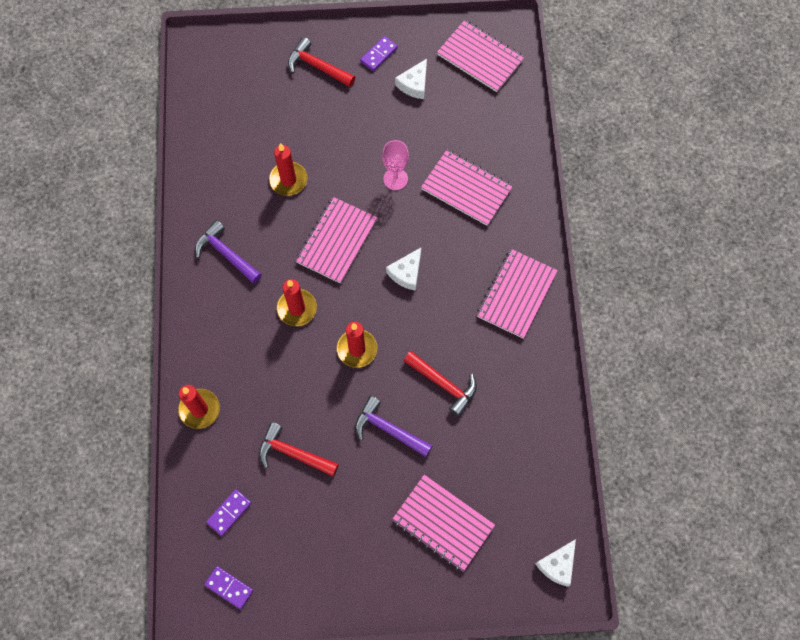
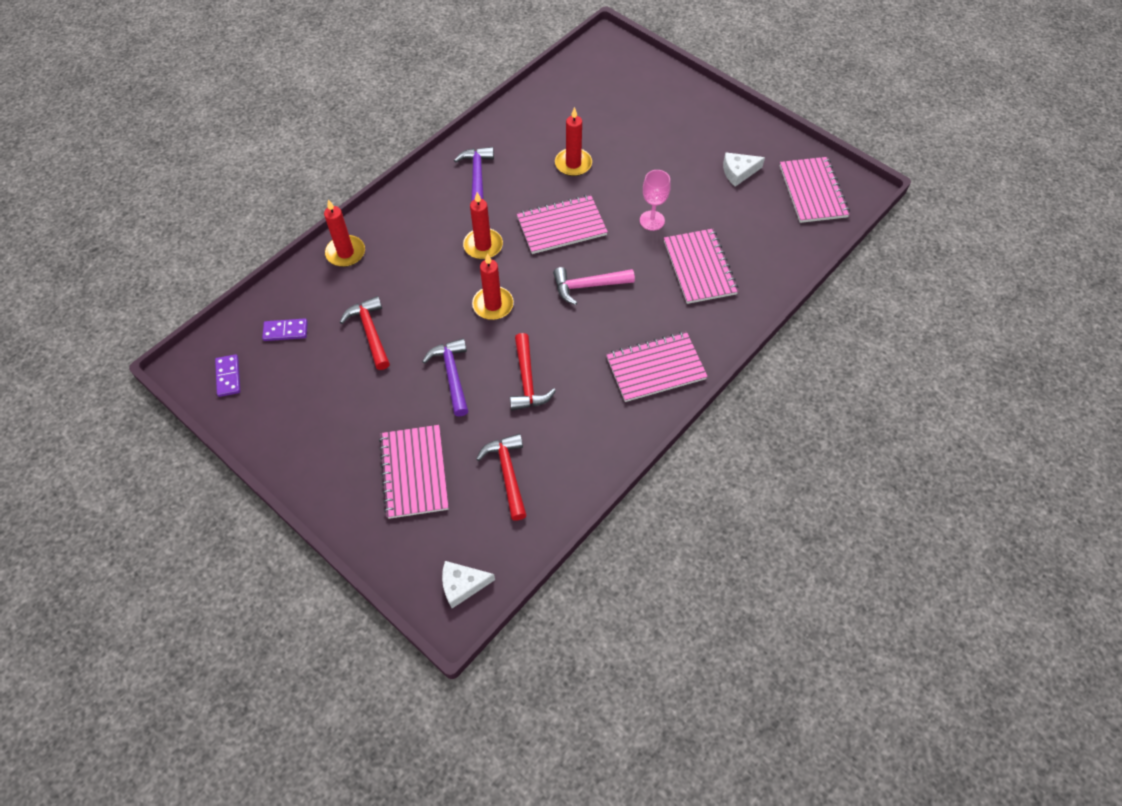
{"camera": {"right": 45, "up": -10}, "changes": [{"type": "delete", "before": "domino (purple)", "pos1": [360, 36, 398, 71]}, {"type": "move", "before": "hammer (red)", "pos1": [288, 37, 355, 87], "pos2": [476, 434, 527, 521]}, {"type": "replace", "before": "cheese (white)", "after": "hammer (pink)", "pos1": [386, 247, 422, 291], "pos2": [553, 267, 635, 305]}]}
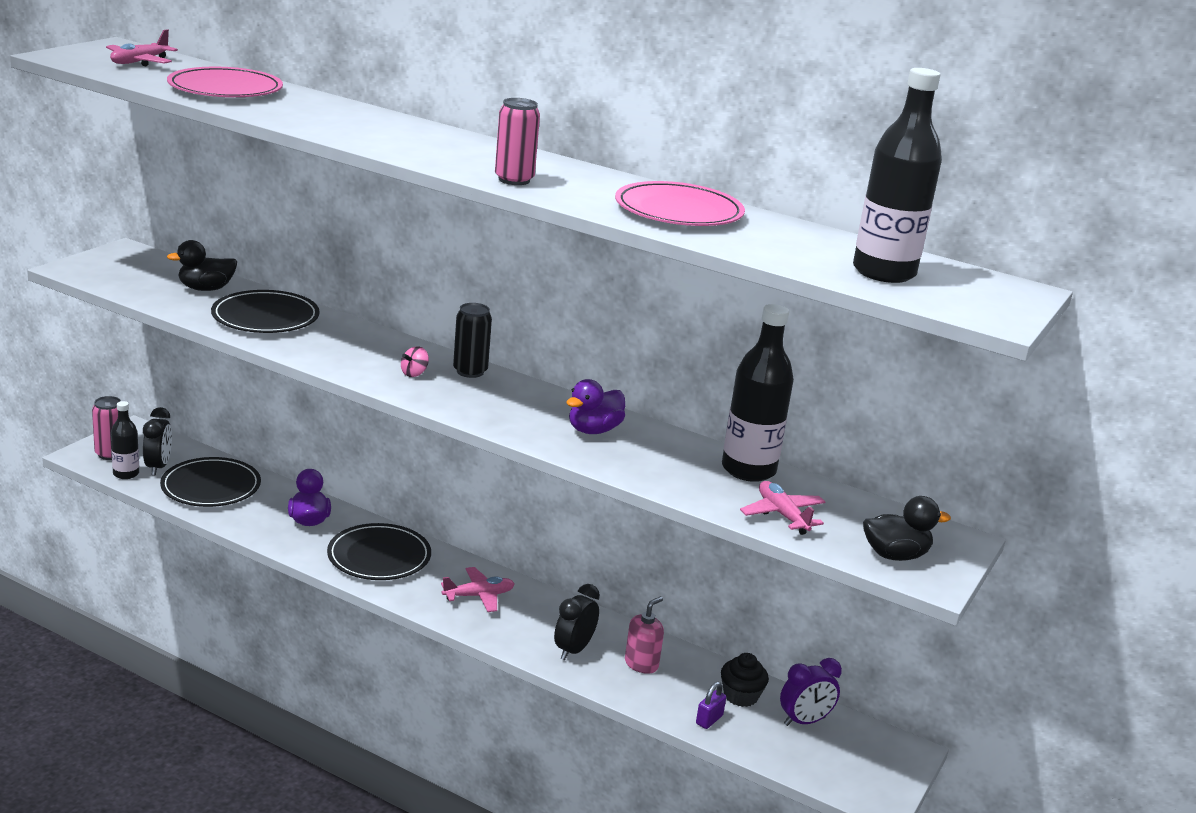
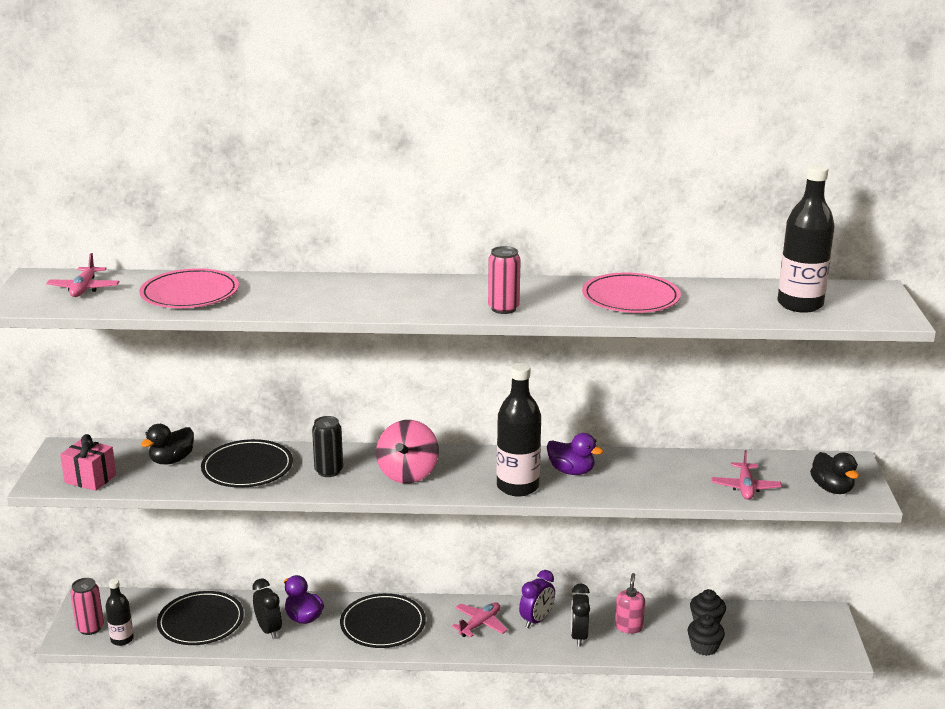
{"camera": {"right": -25, "up": 0}, "changes": [{"type": "insert", "after": "gift (pink)", "pos2": [60, 434, 117, 491]}, {"type": "move", "before": "clock (black)", "pos1": [143, 407, 172, 475], "pos2": [252, 578, 282, 639]}, {"type": "move", "before": "can (black)", "pos1": [453, 303, 492, 378], "pos2": [312, 416, 343, 477]}, {"type": "move", "before": "bottle (black)", "pos1": [722, 304, 794, 482], "pos2": [497, 363, 541, 496]}, {"type": "move", "before": "clock (purple)", "pos1": [780, 658, 842, 726], "pos2": [519, 570, 555, 628]}, {"type": "replace", "before": "padlock (purple)", "after": "cupcake (black)", "pos1": [696, 681, 726, 729], "pos2": [688, 614, 725, 656]}, {"type": "rotate", "before": "duck (purple)", "pos1": [566, 379, 625, 434], "pos2": [547, 433, 603, 475], "turn": -75}, {"type": "rotate", "before": "plane (pink)", "pos1": [740, 481, 825, 535], "pos2": [712, 450, 782, 500], "turn": -120}, {"type": "rotate", "before": "duck (black)", "pos1": [863, 496, 951, 561], "pos2": [810, 452, 859, 494], "turn": 105}, {"type": "resize", "before": "spinning top (pink)", "pos1": [401, 346, 429, 377], "pos2": [376, 420, 439, 483], "scale": 2.41}]}
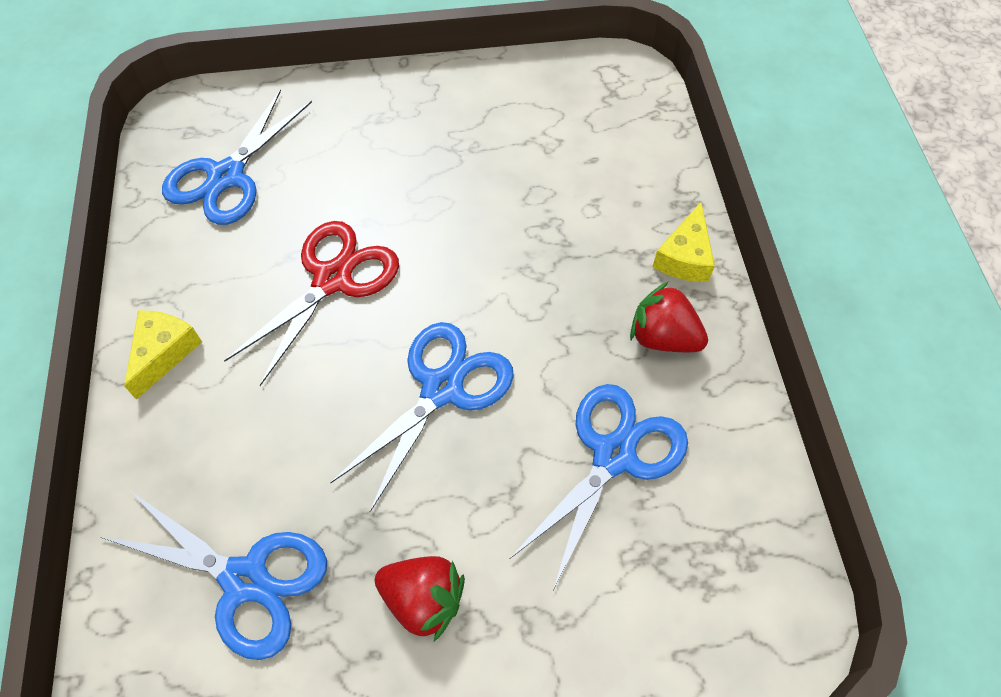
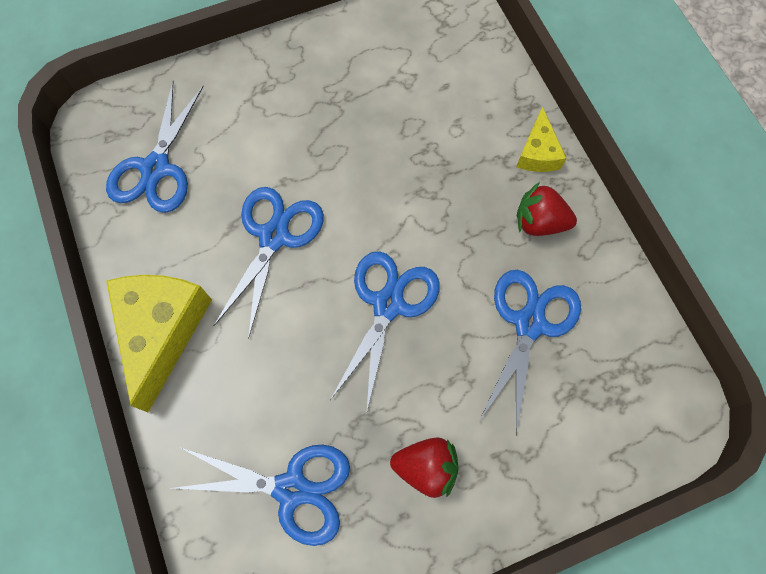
{"camera": {"right": -15, "up": 10}, "changes": [{"type": "recolor", "before": "scissors (red)", "after": "scissors (blue)", "pos1": [224, 221, 399, 386], "pos2": [214, 187, 324, 339]}, {"type": "resize", "before": "cheese (yellow)", "pos1": [124, 311, 202, 400], "pos2": [106, 275, 212, 412], "scale": 1.86}]}
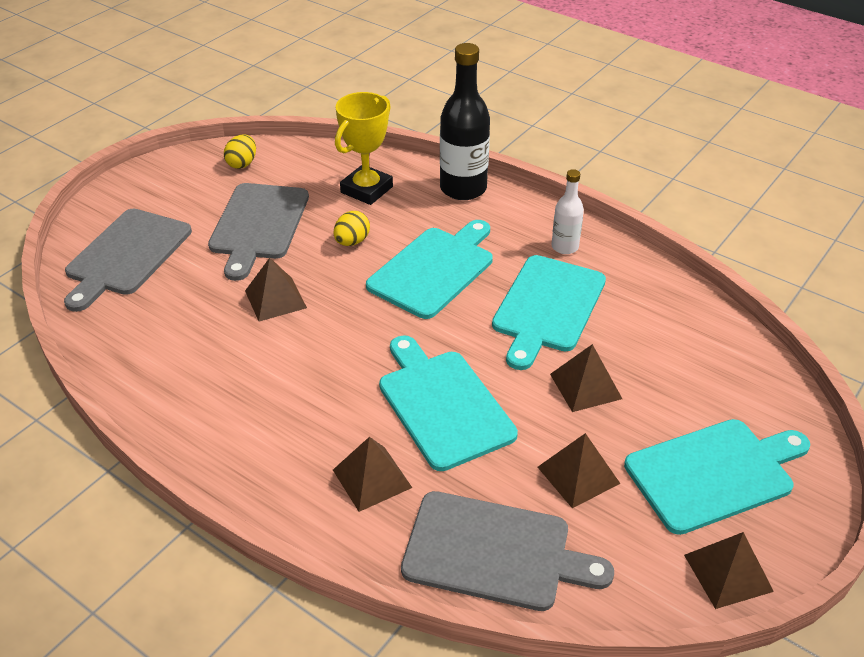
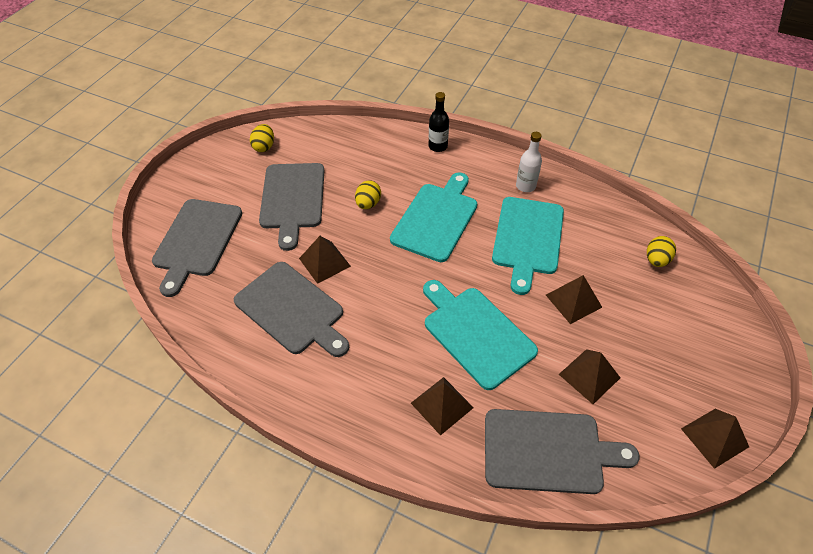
{"camera": {"right": -10, "up": 10}, "changes": [{"type": "delete", "before": "trophy (yellow)", "pos1": [335, 92, 393, 205]}, {"type": "delete", "before": "cutting board (turquoise)", "pos1": [624, 419, 810, 535]}, {"type": "insert", "after": "cutting board (grey)", "pos2": [234, 262, 349, 357]}, {"type": "insert", "after": "egg (yellow)", "pos2": [647, 236, 676, 267]}, {"type": "resize", "before": "bottle (black)", "pos1": [440, 43, 490, 200], "pos2": [429, 92, 449, 152], "scale": 0.54}]}
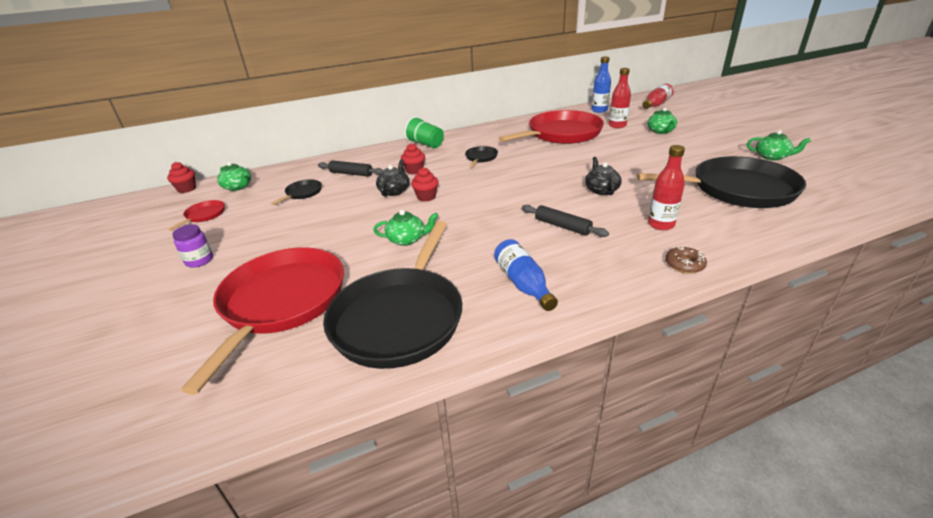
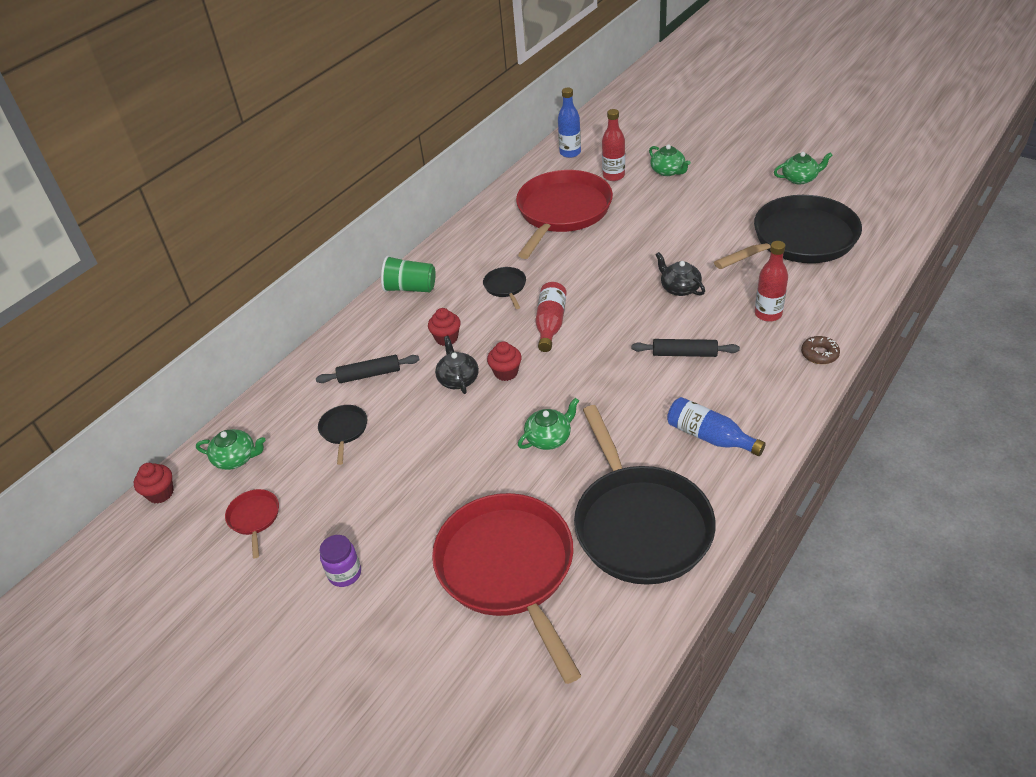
{"camera": {"right": -30, "up": 10}, "changes": [{"type": "move", "before": "bottle (red)", "pos1": [642, 84, 674, 109], "pos2": [535, 282, 567, 352]}]}
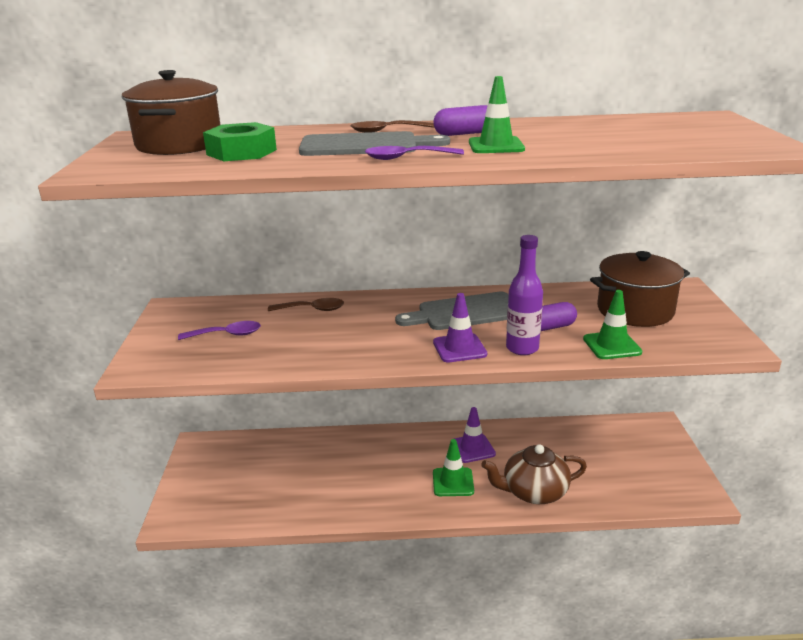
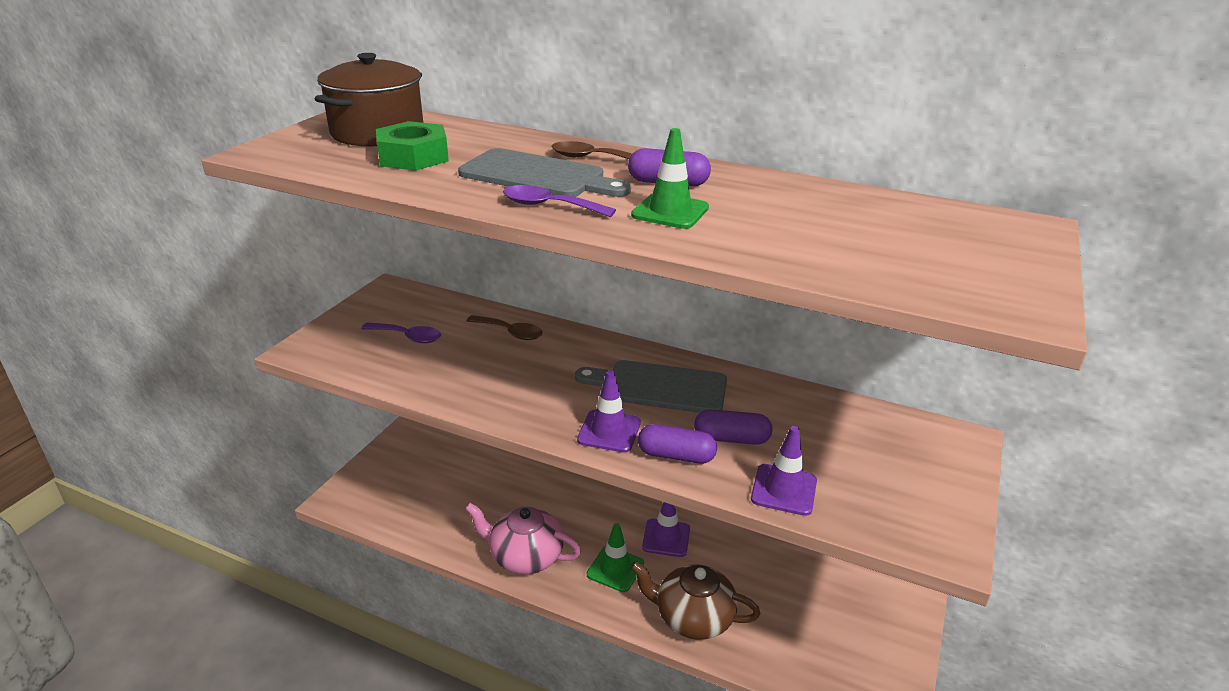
{"camera": {"right": 25, "up": 5}, "changes": [{"type": "delete", "before": "pot (brown)", "pos1": [590, 251, 690, 327]}, {"type": "insert", "after": "teapot (pink)", "pos2": [465, 503, 581, 574]}, {"type": "replace", "before": "bottle (purple)", "after": "capsule (purple)", "pos1": [506, 235, 543, 355], "pos2": [638, 424, 717, 464]}, {"type": "recolor", "before": "traffic cone (green)", "after": "traffic cone (purple)", "pos1": [583, 290, 642, 359], "pos2": [751, 426, 817, 516]}]}
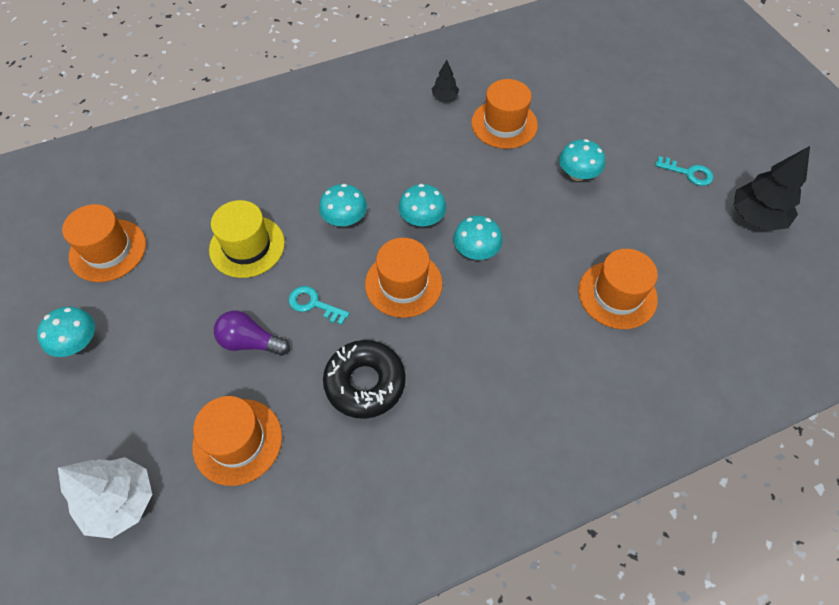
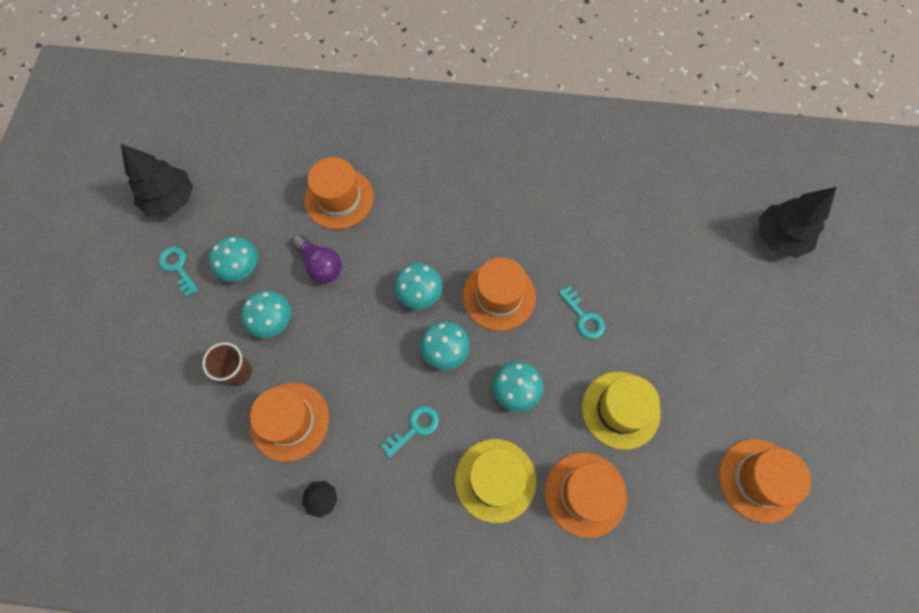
{"camera": {"right": -150, "up": 10}, "changes": [{"type": "delete", "before": "donut (black)", "pos1": [323, 340, 406, 419]}, {"type": "insert", "after": "cup (brown)", "pos2": [202, 342, 252, 386]}, {"type": "insert", "after": "key (turquoise)", "pos2": [381, 406, 439, 458]}, {"type": "insert", "after": "hat (yellow)", "pos2": [455, 439, 536, 523]}, {"type": "move", "before": "mushroom (turquoise)", "pos1": [37, 307, 95, 357], "pos2": [209, 236, 258, 282]}, {"type": "move", "before": "hat (orange)", "pos1": [192, 396, 282, 486], "pos2": [545, 452, 627, 538]}, {"type": "move", "before": "light bulb (purple)", "pos1": [214, 311, 290, 356], "pos2": [291, 234, 342, 283]}, {"type": "recolor", "before": "tree (white)", "after": "tree (black)", "pos1": [58, 457, 152, 539], "pos2": [759, 187, 837, 258]}]}
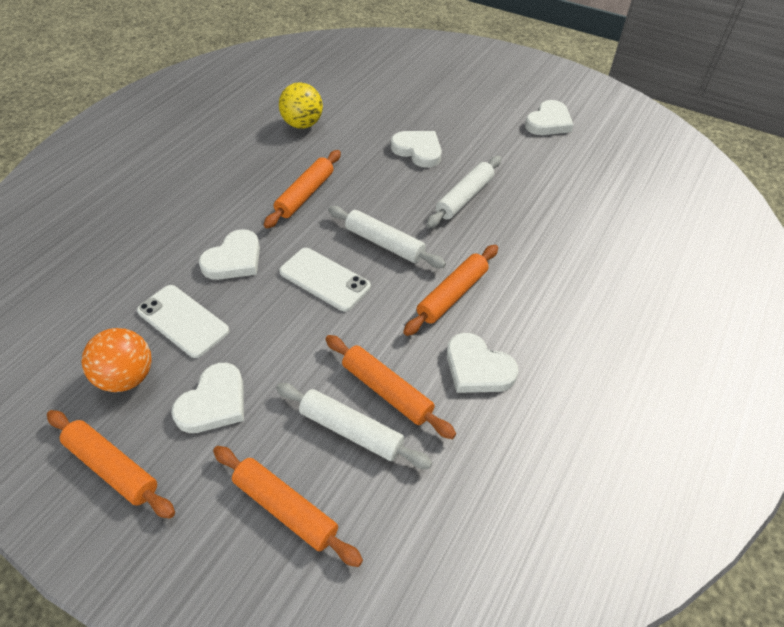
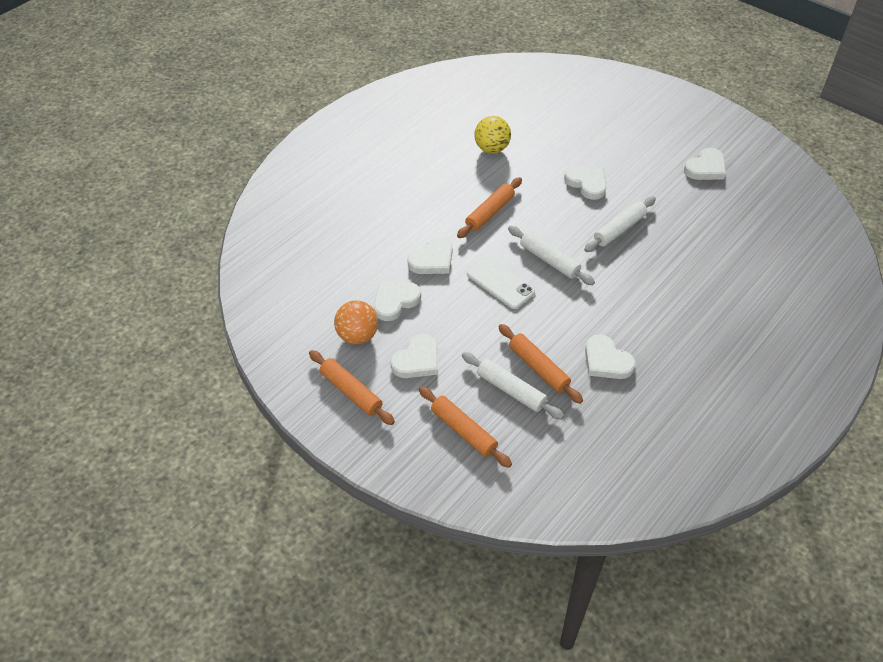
{"camera": {"right": 10, "up": 0}, "changes": [{"type": "delete", "before": "rolling pin (orange)", "pos1": [403, 245, 498, 336]}, {"type": "replace", "before": "phone (white)", "after": "heart (white)", "pos1": [137, 285, 229, 358], "pos2": [374, 282, 421, 321]}]}
